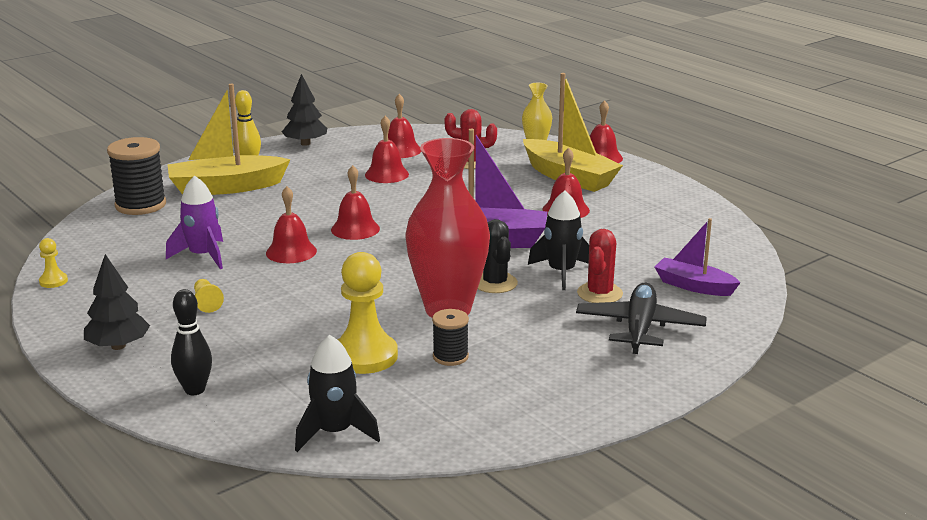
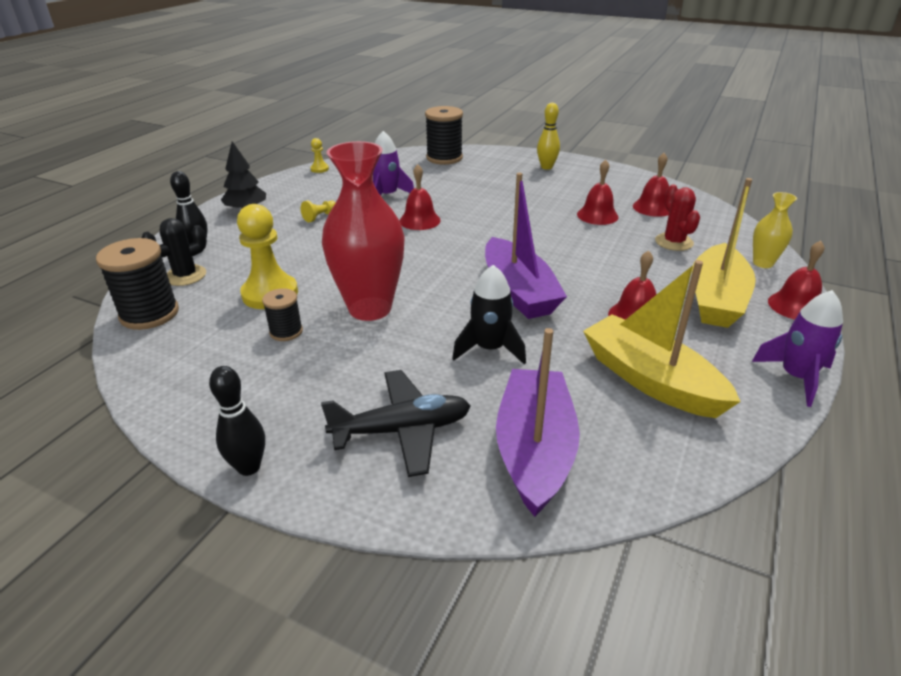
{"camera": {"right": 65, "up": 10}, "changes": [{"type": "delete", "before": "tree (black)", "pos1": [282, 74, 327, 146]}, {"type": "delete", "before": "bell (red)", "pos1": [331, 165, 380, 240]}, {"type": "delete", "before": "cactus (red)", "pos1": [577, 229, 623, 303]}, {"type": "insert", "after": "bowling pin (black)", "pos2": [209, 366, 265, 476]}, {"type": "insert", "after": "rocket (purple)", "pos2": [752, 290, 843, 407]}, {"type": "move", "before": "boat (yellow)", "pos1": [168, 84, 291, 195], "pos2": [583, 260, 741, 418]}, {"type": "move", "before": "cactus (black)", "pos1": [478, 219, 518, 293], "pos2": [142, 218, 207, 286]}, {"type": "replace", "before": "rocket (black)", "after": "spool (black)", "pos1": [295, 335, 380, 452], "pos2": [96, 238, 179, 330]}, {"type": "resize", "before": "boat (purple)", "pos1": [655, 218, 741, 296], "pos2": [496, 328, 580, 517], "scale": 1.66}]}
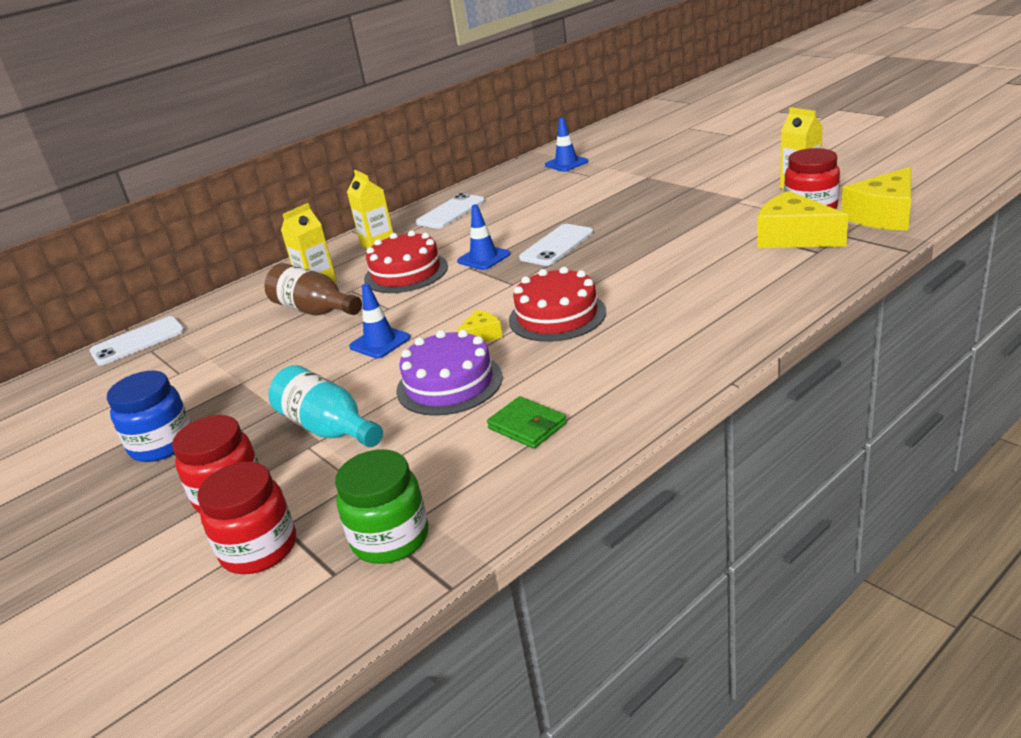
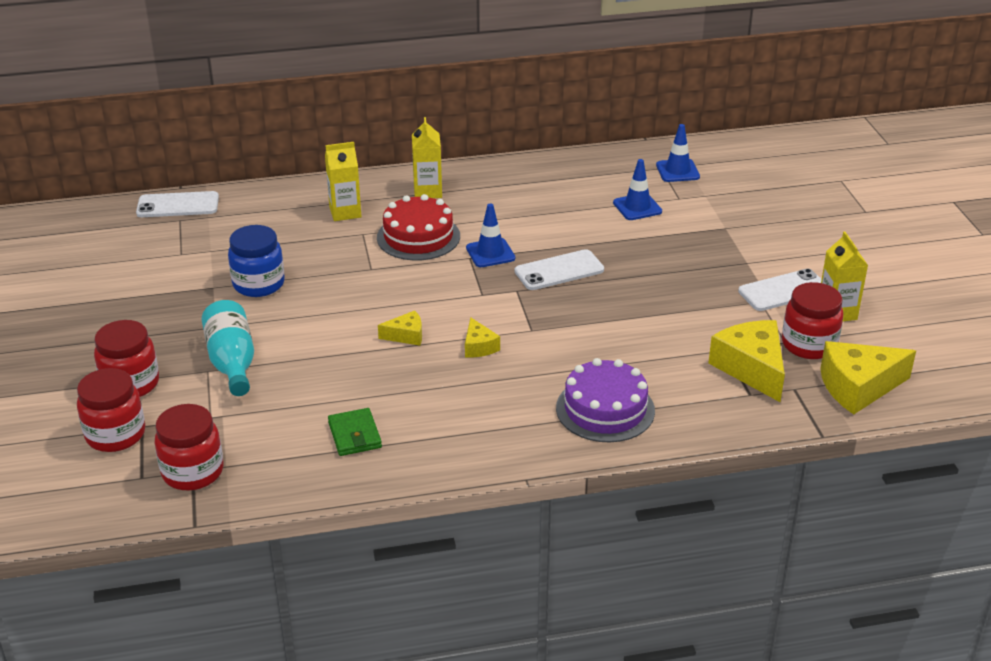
{"camera": {"right": 25, "up": 5}, "changes": [{"type": "delete", "before": "bottle (brown)", "pos1": [264, 263, 362, 315]}, {"type": "move", "before": "jar (blue)", "pos1": [107, 371, 191, 462], "pos2": [228, 225, 285, 297]}, {"type": "move", "before": "traffic cone (blue)", "pos1": [349, 284, 411, 359], "pos2": [613, 159, 662, 220]}, {"type": "move", "before": "cake (purple)", "pos1": [396, 330, 503, 416], "pos2": [556, 358, 655, 442]}, {"type": "move", "before": "phone (white)", "pos1": [416, 193, 485, 229], "pos2": [738, 268, 822, 311]}, {"type": "replace", "before": "cake (red)", "after": "cheese (yellow)", "pos1": [509, 267, 606, 342], "pos2": [465, 317, 500, 357]}, {"type": "recolor", "before": "jar (green)", "after": "jar (red)", "pos1": [335, 449, 429, 564], "pos2": [155, 404, 223, 490]}]}
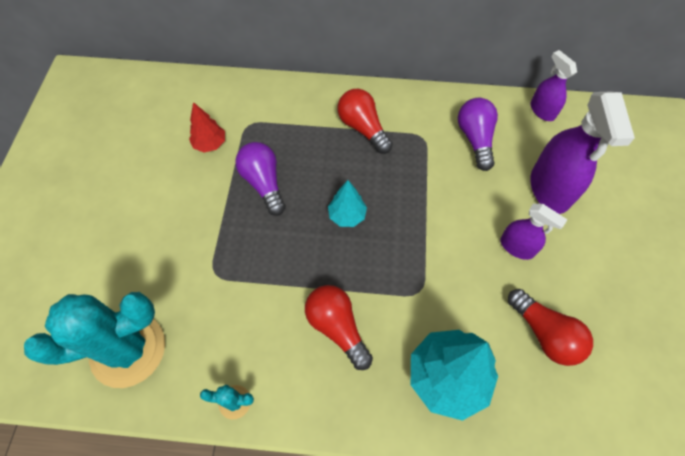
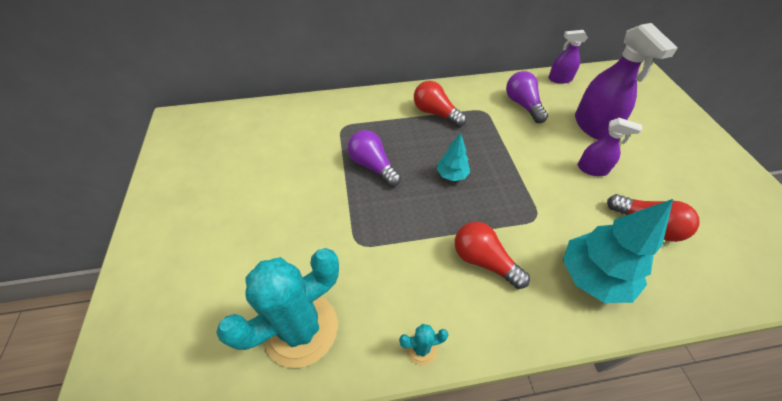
{"camera": {"right": -15, "up": -10}, "changes": [{"type": "delete", "before": "tree (red)", "pos1": [189, 102, 225, 153]}, {"type": "rotate", "before": "spray bottle (purple)", "pos1": [530, 50, 577, 121], "pos2": [548, 30, 588, 84], "turn": -45}]}
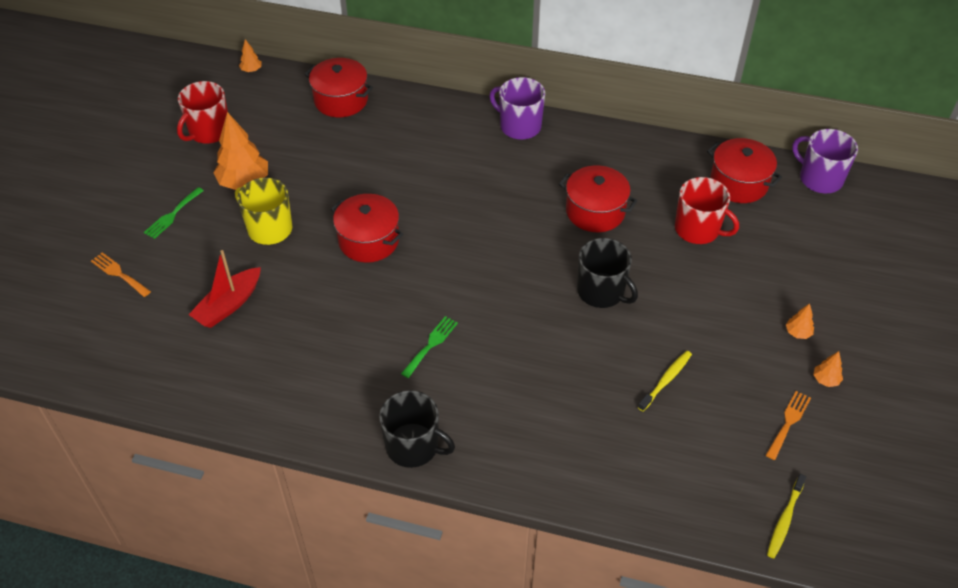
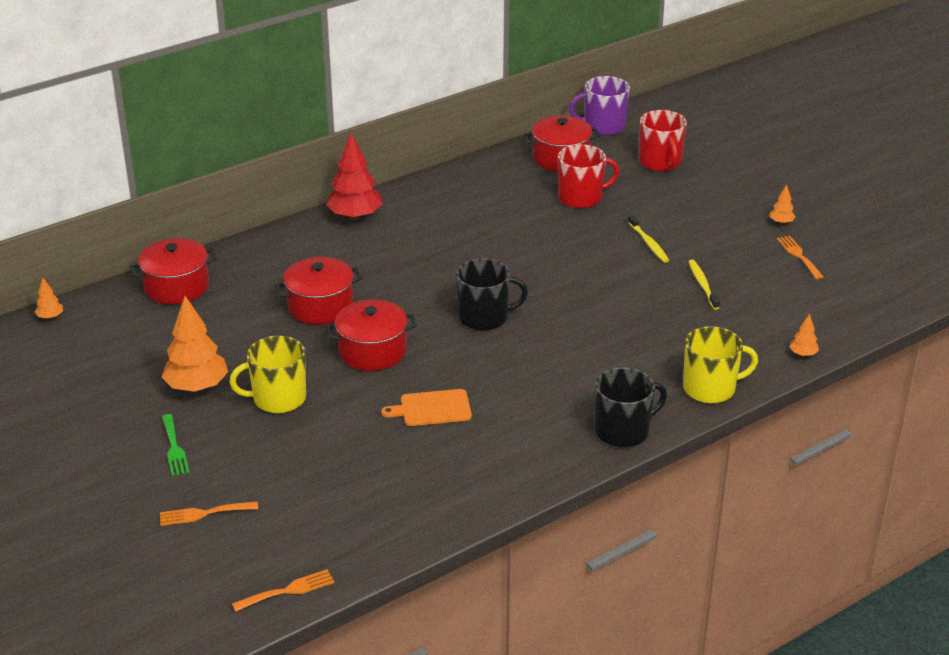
{"camera": {"right": -50, "up": -15}, "changes": [{"type": "delete", "before": "boat (red)", "pos1": [188, 250, 261, 328]}, {"type": "delete", "before": "fork (green)", "pos1": [401, 316, 458, 378]}, {"type": "insert", "after": "fork (orange)", "pos2": [232, 569, 334, 612]}, {"type": "insert", "after": "cutting board (orange)", "pos2": [381, 389, 472, 426]}, {"type": "insert", "after": "mug (yellow)", "pos2": [683, 326, 758, 403]}, {"type": "move", "before": "mug (red)", "pos1": [177, 81, 228, 144], "pos2": [639, 110, 687, 172]}, {"type": "move", "before": "pot (red)", "pos1": [559, 166, 637, 232], "pos2": [275, 257, 362, 325]}, {"type": "move", "before": "mug (black)", "pos1": [577, 238, 638, 308], "pos2": [456, 258, 528, 331]}, {"type": "move", "before": "toothbrush (yellow)", "pos1": [767, 474, 806, 558], "pos2": [628, 214, 669, 263]}, {"type": "move", "before": "tree (orange)", "pos1": [786, 303, 814, 339], "pos2": [790, 314, 819, 356]}, {"type": "replace", "before": "mug (purple)", "after": "tree (red)", "pos1": [489, 77, 545, 140], "pos2": [326, 133, 383, 220]}]}
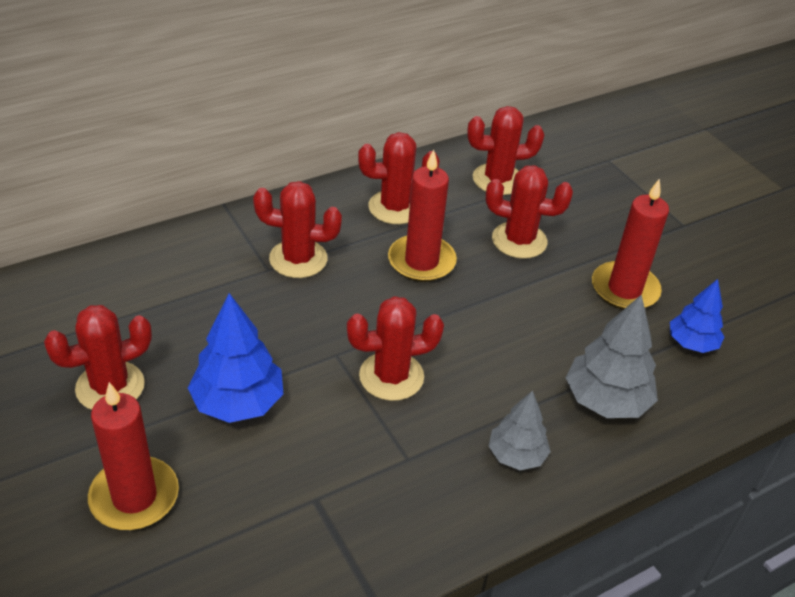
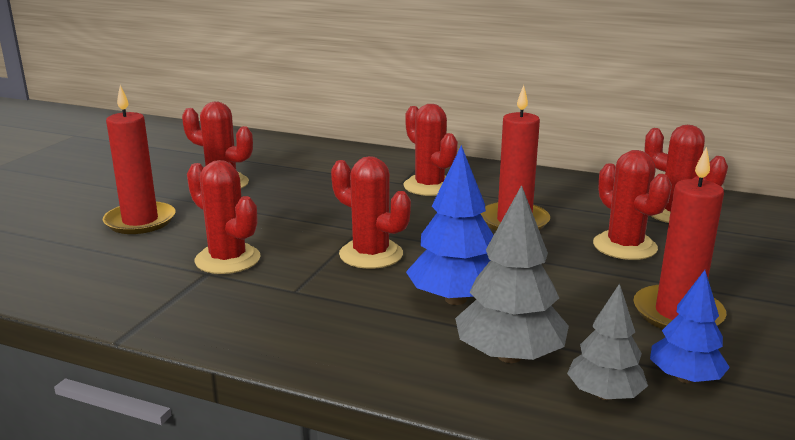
{"camera": {"right": 55, "up": -20}, "changes": [{"type": "move", "before": "tree (blue)", "pos1": [188, 293, 283, 423], "pos2": [406, 145, 494, 305]}, {"type": "move", "before": "cactus (red)", "pos1": [358, 132, 440, 224], "pos2": [187, 160, 260, 274]}, {"type": "move", "before": "tree (grey)", "pos1": [489, 390, 551, 470], "pos2": [567, 283, 648, 400]}]}
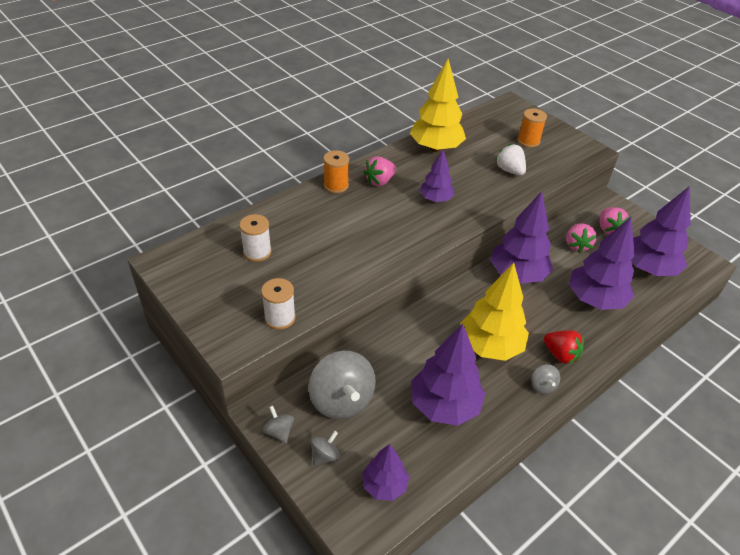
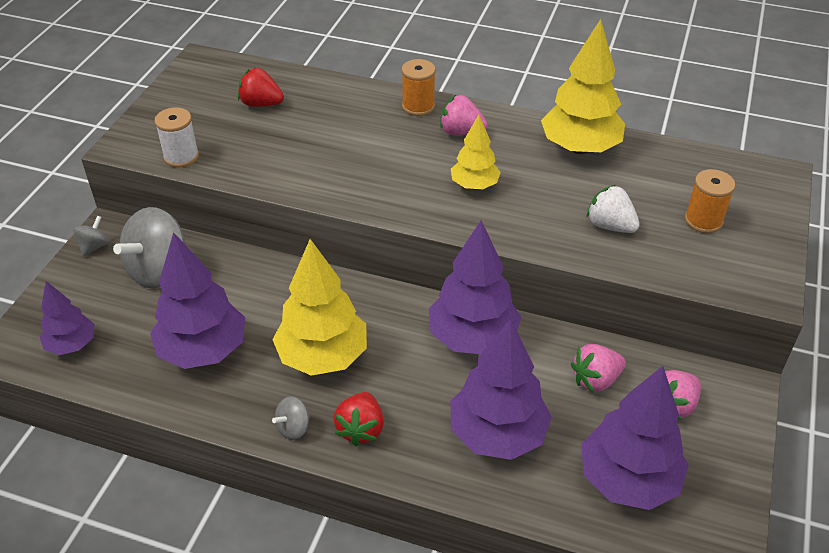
{"camera": {"right": 60, "up": 0}, "changes": [{"type": "delete", "before": "spinning top (grey)", "pos1": [311, 431, 340, 466]}, {"type": "replace", "before": "spool (white)", "after": "strawberry (red)", "pos1": [239, 214, 272, 262], "pos2": [238, 68, 284, 107]}, {"type": "recolor", "before": "tree (purple)", "after": "tree (yellow)", "pos1": [419, 150, 454, 202], "pos2": [451, 115, 501, 189]}, {"type": "rotate", "before": "strawberry (white)", "pos1": [495, 143, 526, 175], "pos2": [587, 185, 640, 233], "turn": -75}]}
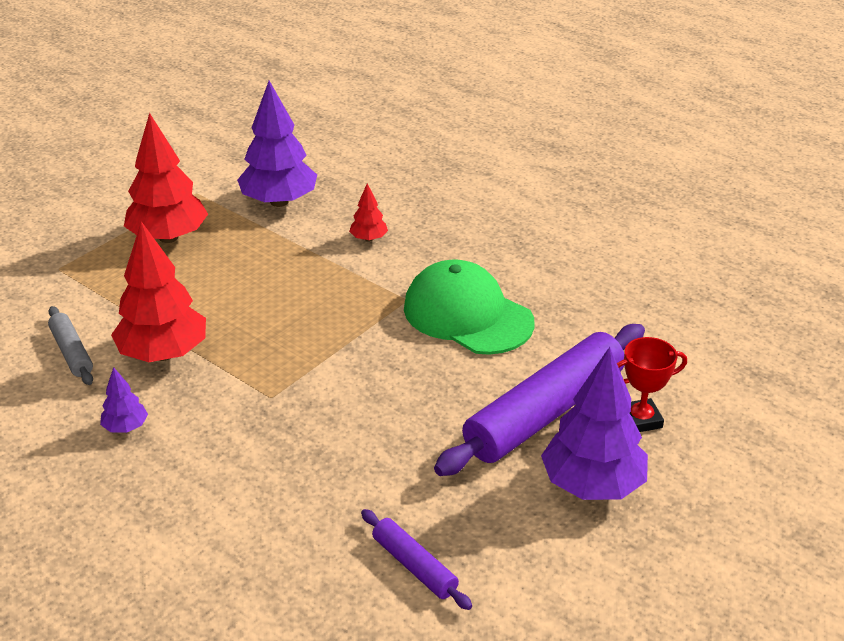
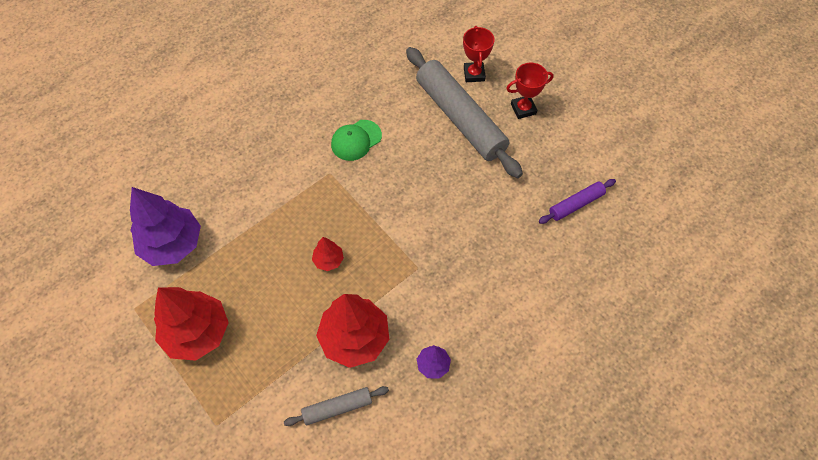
{"camera": {"right": -80, "up": 25}, "changes": [{"type": "move", "before": "tree (red)", "pos1": [349, 184, 388, 242], "pos2": [312, 237, 344, 271]}, {"type": "replace", "before": "tree (purple)", "after": "trophy (red)", "pos1": [541, 347, 648, 500], "pos2": [506, 63, 554, 119]}, {"type": "recolor", "before": "rolling pin (purple)", "after": "rolling pin (grey)", "pos1": [434, 324, 645, 476], "pos2": [406, 47, 523, 178]}, {"type": "resize", "before": "cap (green)", "pos1": [404, 259, 535, 355], "pos2": [331, 120, 382, 161], "scale": 0.56}]}
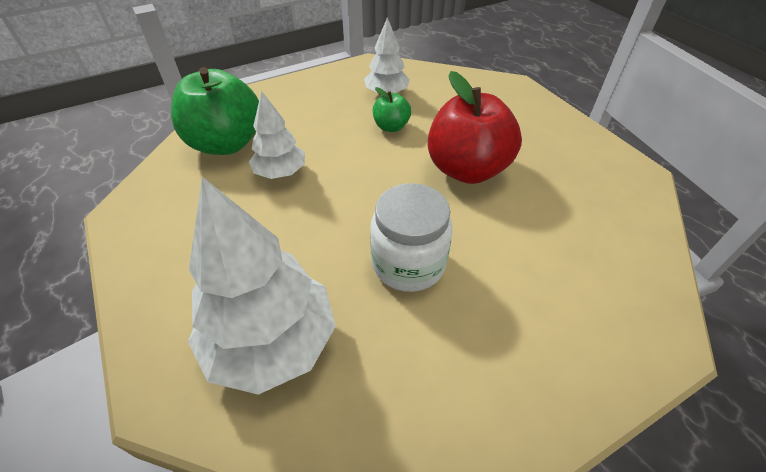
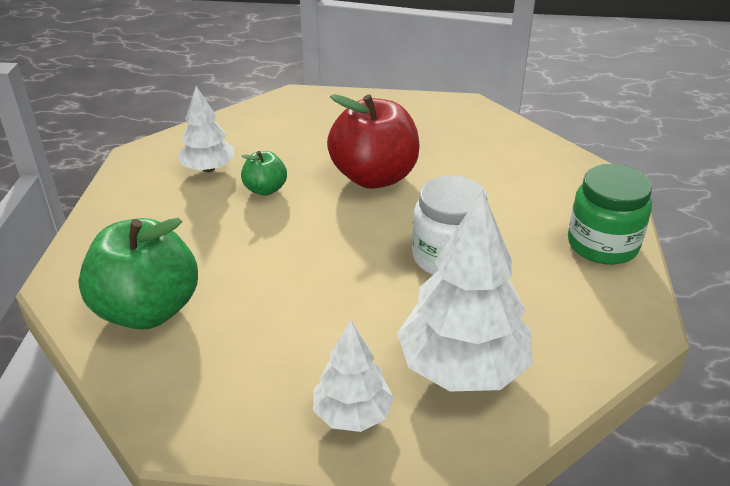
{"camera": {"right": -55, "up": -10}, "changes": [{"type": "insert", "after": "jar (green)", "pos2": [568, 164, 652, 265]}, {"type": "move", "before": "tree (white)", "pos1": [249, 91, 305, 179], "pos2": [313, 320, 394, 432]}]}
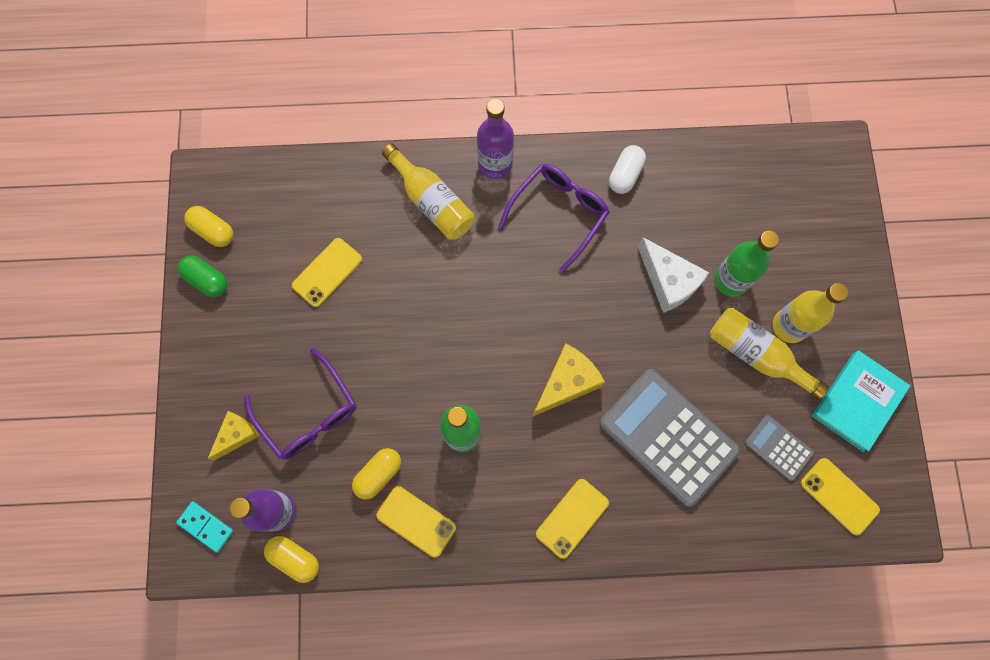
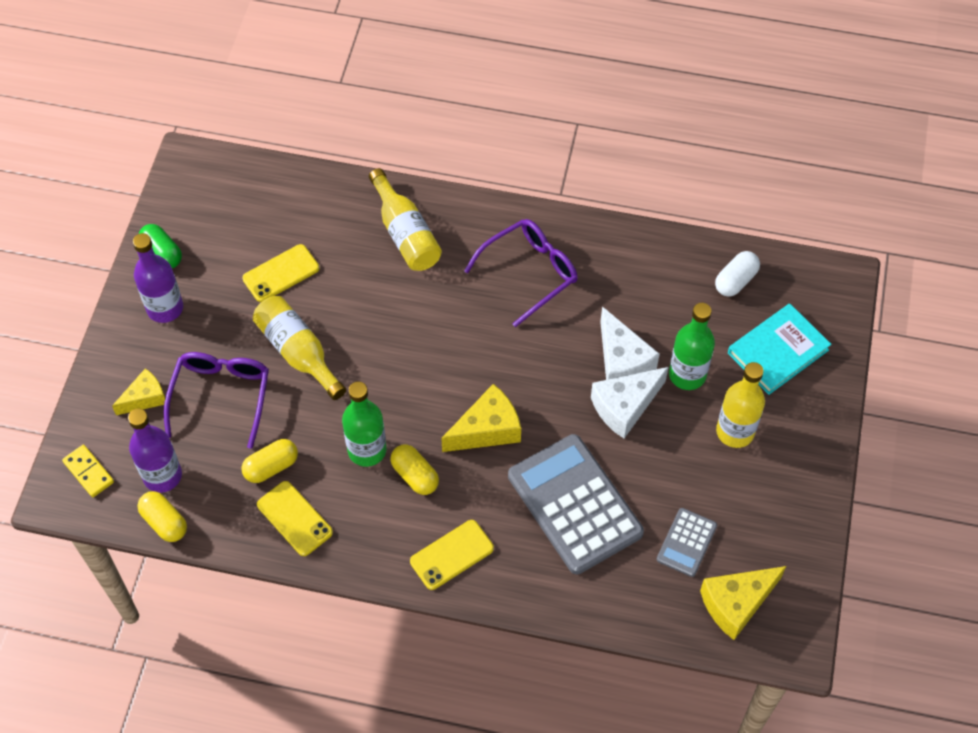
{"camera": {"right": 15, "up": -15}, "changes": [{"type": "insert", "after": "cheese (white)", "pos2": [591, 367, 668, 438]}, {"type": "move", "before": "capsule (yellow)", "pos1": [184, 206, 233, 247], "pos2": [390, 444, 439, 495]}, {"type": "move", "before": "bottle (purple)", "pos1": [477, 99, 514, 179], "pos2": [133, 233, 183, 323]}, {"type": "move", "before": "capsule (white)", "pos1": [609, 145, 646, 194], "pos2": [715, 251, 760, 297]}, {"type": "move", "before": "bottle (yellow)", "pos1": [710, 308, 829, 399], "pos2": [253, 296, 346, 400]}, {"type": "move", "before": "book (turquoise)", "pos1": [812, 351, 910, 452], "pos2": [728, 304, 831, 395]}, {"type": "replace", "before": "phone (yellow)", "after": "cheese (yellow)", "pos1": [801, 458, 880, 535], "pos2": [700, 566, 786, 640]}, {"type": "recolor", "before": "domino (turquoise)", "after": "domino (yellow)", "pos1": [176, 501, 234, 553], "pos2": [62, 445, 114, 497]}, {"type": "rotate", "before": "glasses (purple)", "pos1": [245, 348, 356, 460], "pos2": [164, 352, 269, 449], "turn": -150}, {"type": "rotate", "before": "calculator (grey)", "pos1": [745, 415, 814, 481], "pos2": [657, 508, 717, 577], "turn": -120}]}
